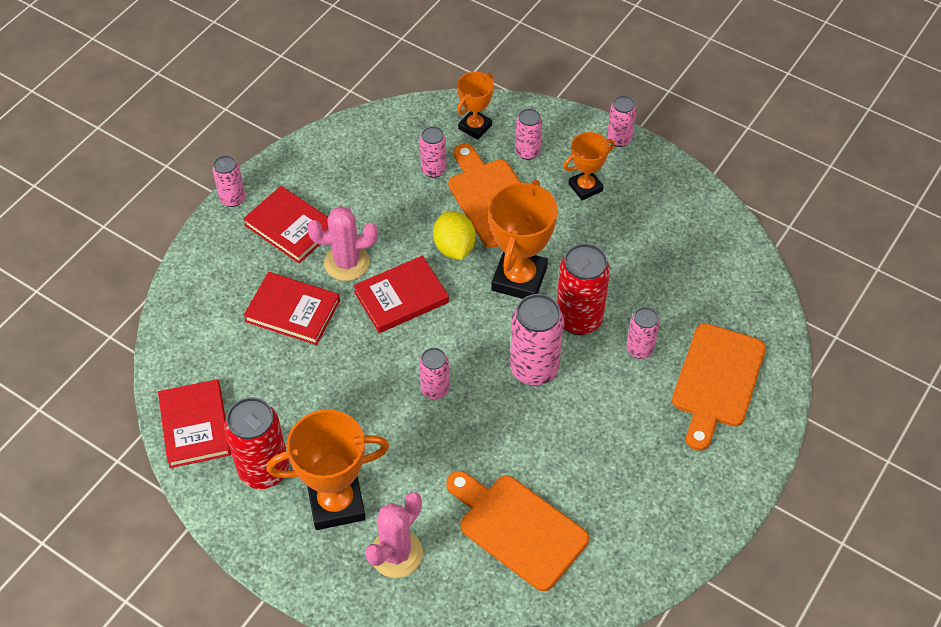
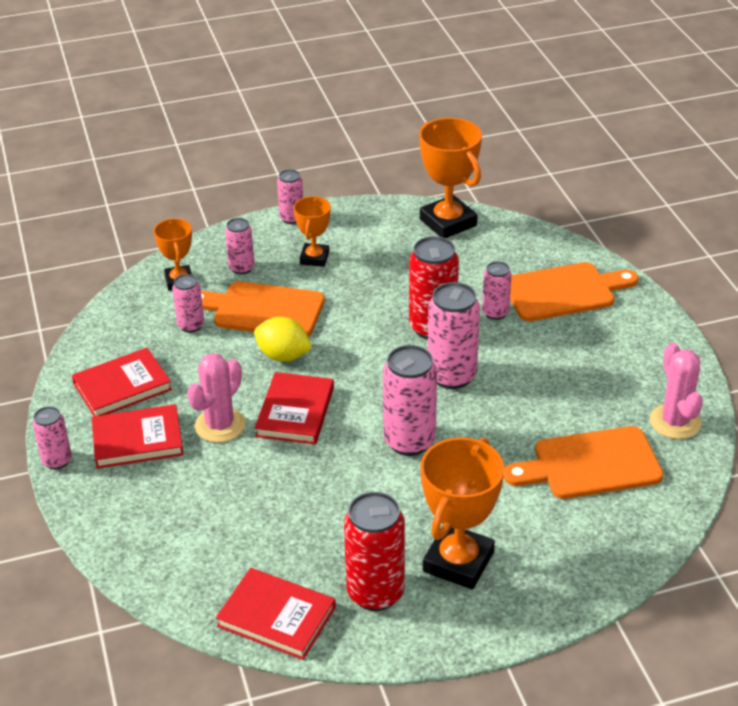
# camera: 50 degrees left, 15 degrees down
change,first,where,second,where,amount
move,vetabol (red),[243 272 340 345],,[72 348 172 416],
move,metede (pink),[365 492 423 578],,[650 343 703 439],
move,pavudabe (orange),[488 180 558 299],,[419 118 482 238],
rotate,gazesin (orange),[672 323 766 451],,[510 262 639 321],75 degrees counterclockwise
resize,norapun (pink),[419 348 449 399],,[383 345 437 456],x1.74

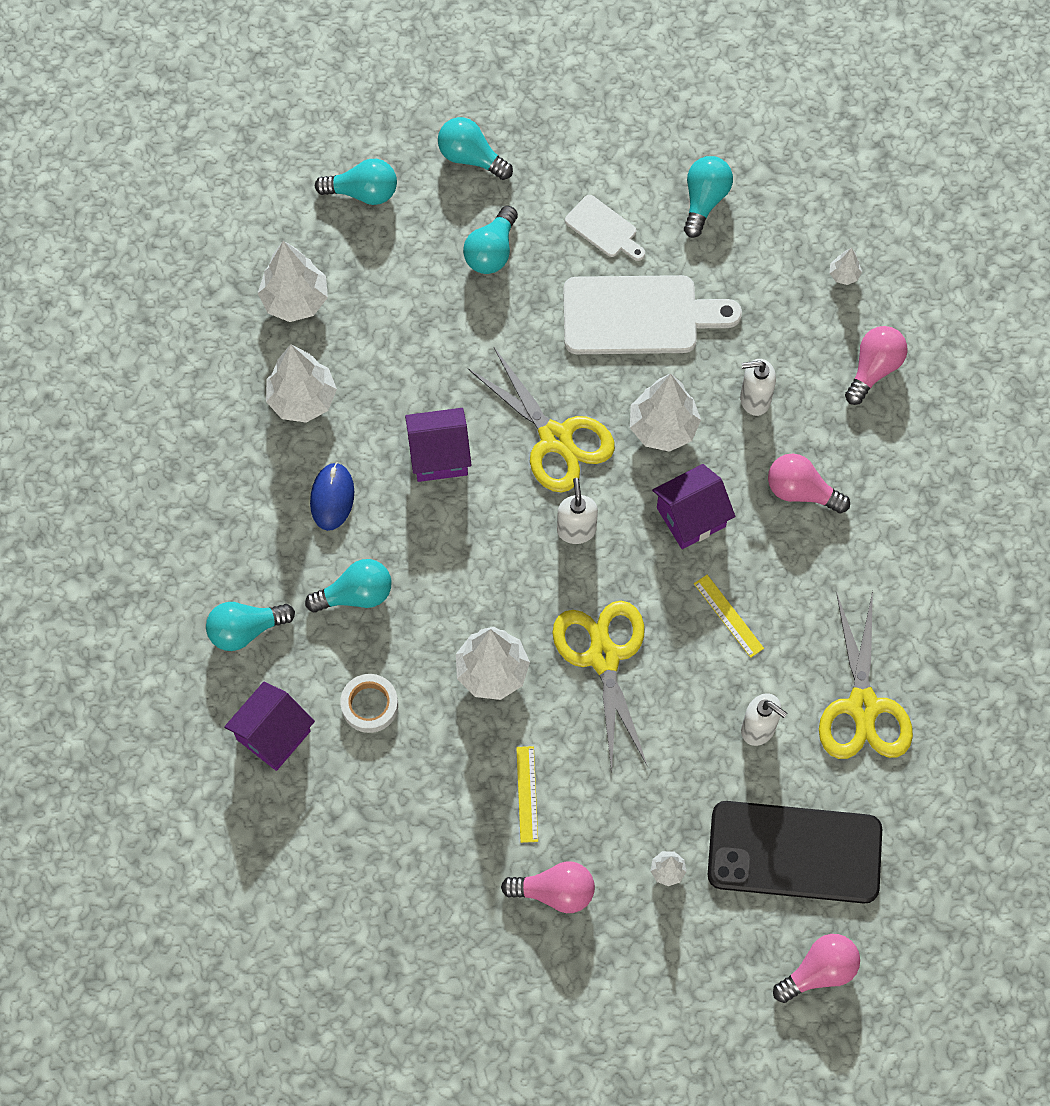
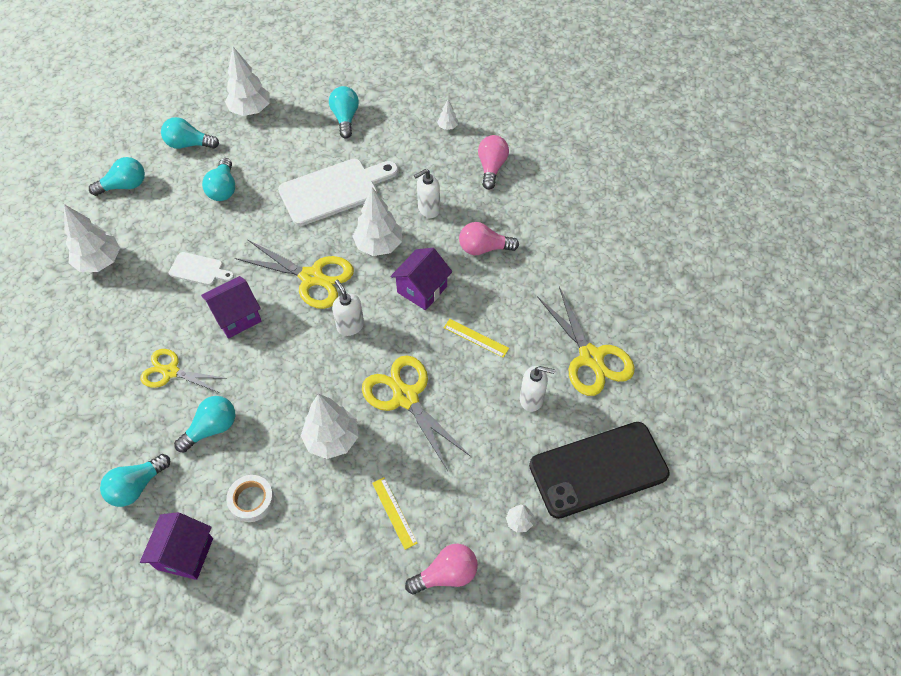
# camera: 25 degrees left, 10 degrees down
change,first,where,second,where,amount
delete,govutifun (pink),[773 934 860 1003],,,
move,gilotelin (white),[266 344 337 423],,[225 47 269 116],
move,gazesin (white),[565 195 645 261],,[169 252 234 285],
replace,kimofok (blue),[310 463 354 531],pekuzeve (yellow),[140 349 224 393],

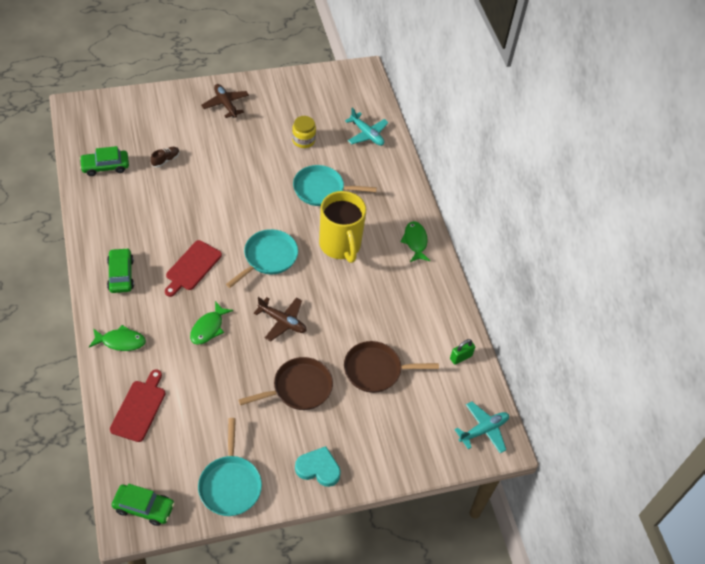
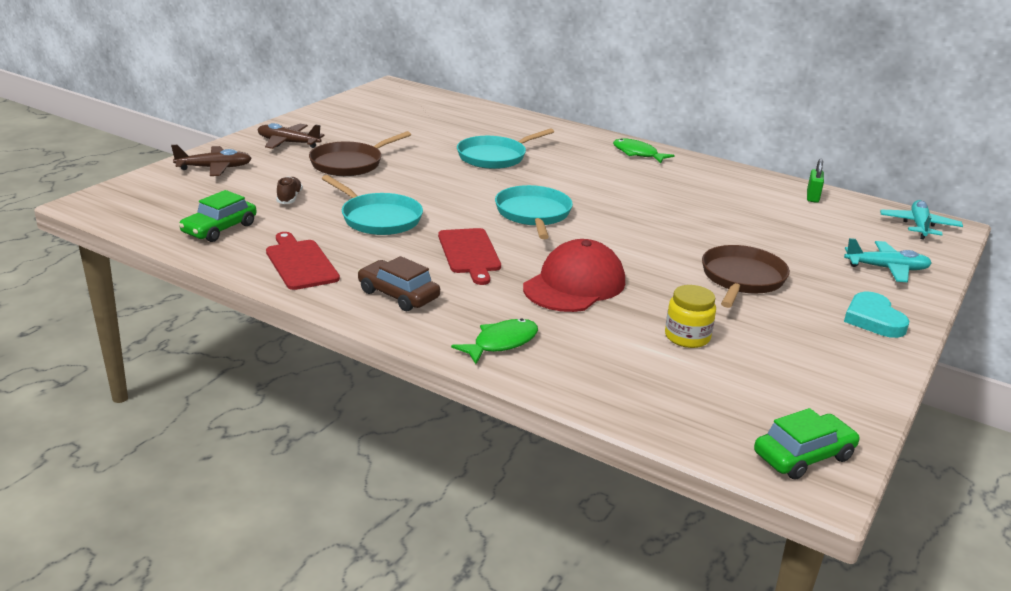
# camera: 40 degrees left, 25 degrees down
change,first,where,second,where,amount
delete,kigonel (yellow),[319 191 366 263],,,
move,gazesin (red),[110 369 165 442],,[266 232 340 290],
move,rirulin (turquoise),[198 418 262 516],,[322 175 423 235],
move,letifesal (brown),[254 297 307 341],,[171 145 252 176],
move,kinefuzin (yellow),[292 116 316 148],,[665 285 716 348],
move,rirulin (brown),[344 341 439 393],,[309 131 411 176],
move,letifesal (turquoise),[345 108 389 146],,[844 238 932 283],
replace,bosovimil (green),[190 301 233 345],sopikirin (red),[523 239 625 312],
recolor,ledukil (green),[107 248 134 293],ledukil (brown),[358 256 440 311],
rotate,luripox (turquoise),[295 446 341 487],,[844 292 909 338],75 degrees counterclockwise

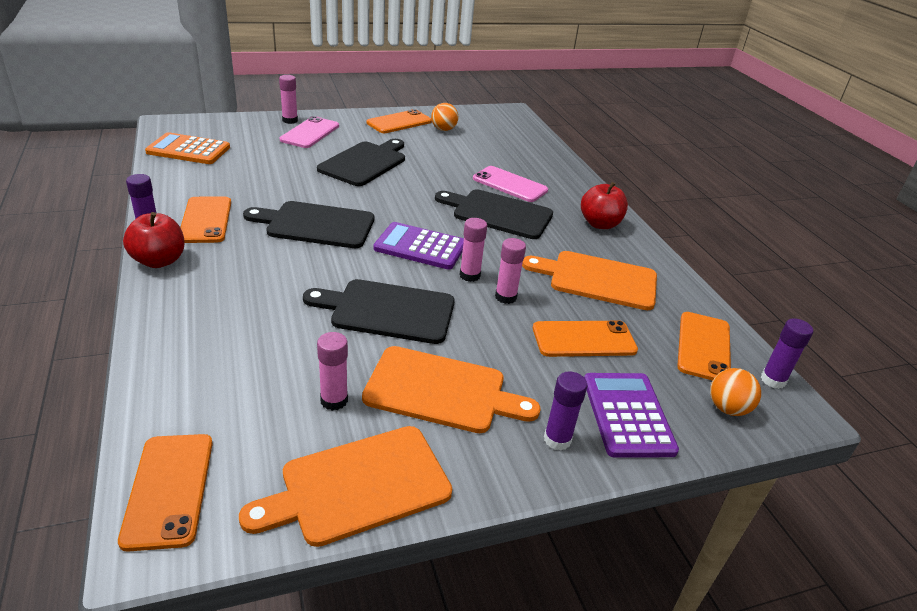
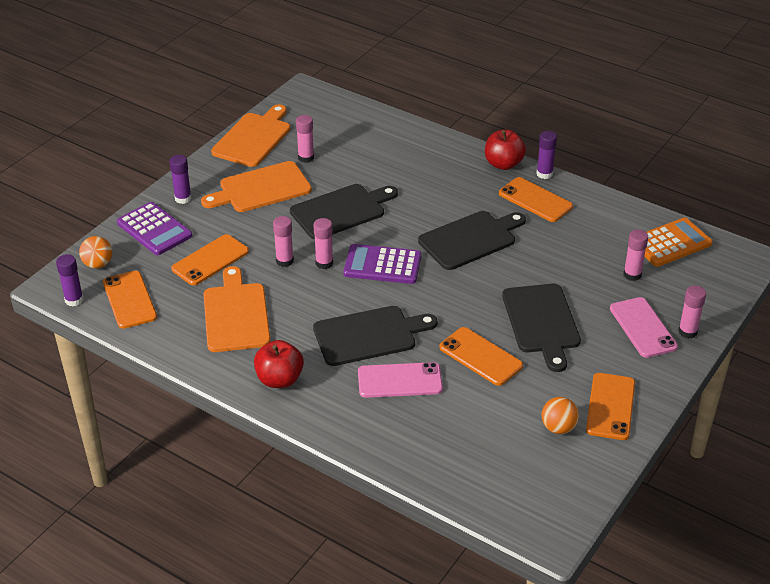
# camera: 145 degrees right, 5 degrees up
change,first,where,second,where,amount
insert,,,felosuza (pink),[623 229 648 281],
move,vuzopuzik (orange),[118 434 213 552],,[439 327 523 386],
rotate,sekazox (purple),[373 222 464 270],,[343 244 422 284],150 degrees counterclockwise
rotate,gazesin (orange),[522 251 657 310],,[204 266 271 352],75 degrees counterclockwise

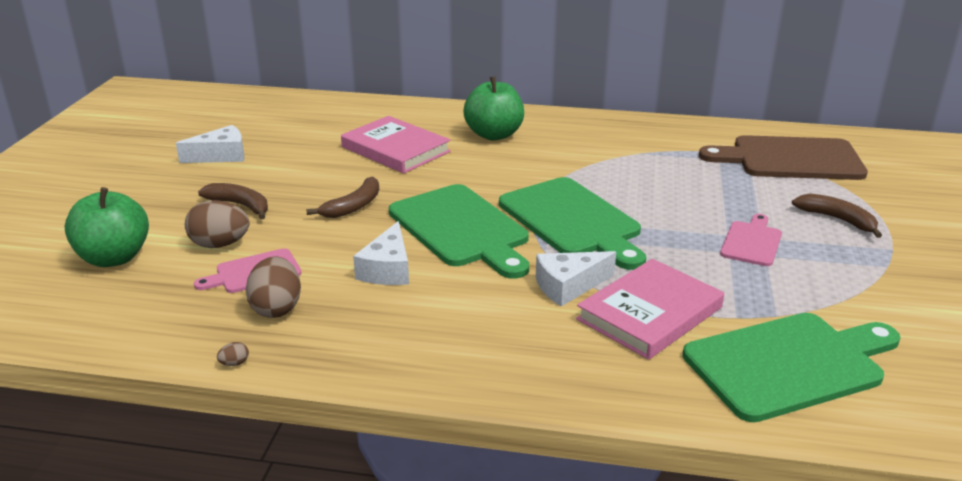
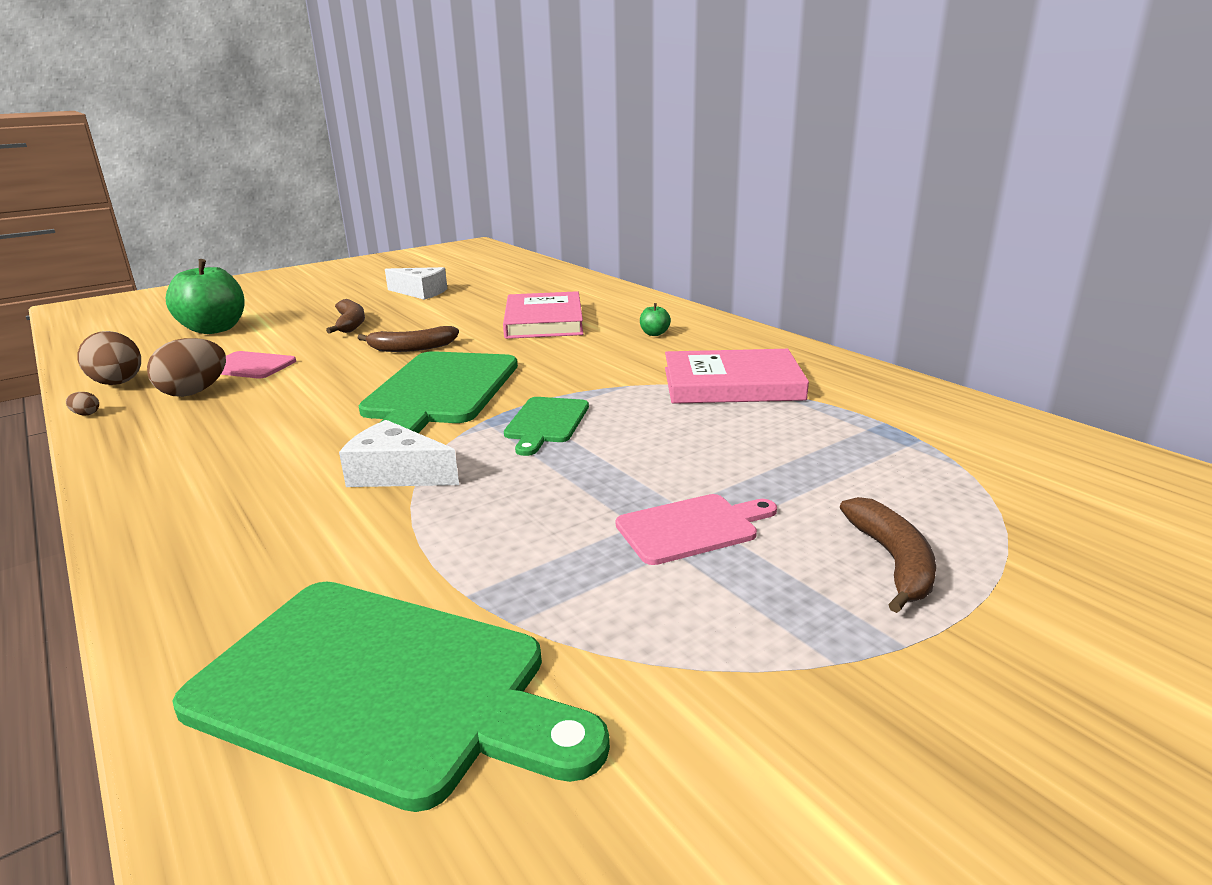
# camera: 45 degrees right, 5 degrees down
change,first,where,second,where,amount
delete,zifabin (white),[353 221 409 285],,,
delete,gazesin (brown),[699 135 868 180],,,
move,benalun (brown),[185 200 249 248],,[78 331 141 385],
move,vetabol (pink),[576 259 724 360],,[665 349 809 404],
resize,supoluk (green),[463 76 524 140],,[640 303 671 336],x0.42
resize,gazesin (green),[499 177 646 270],,[504 397 589 456],x0.52

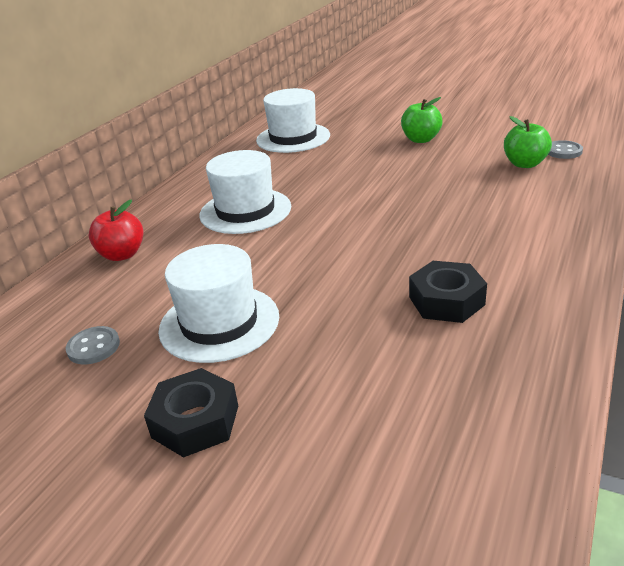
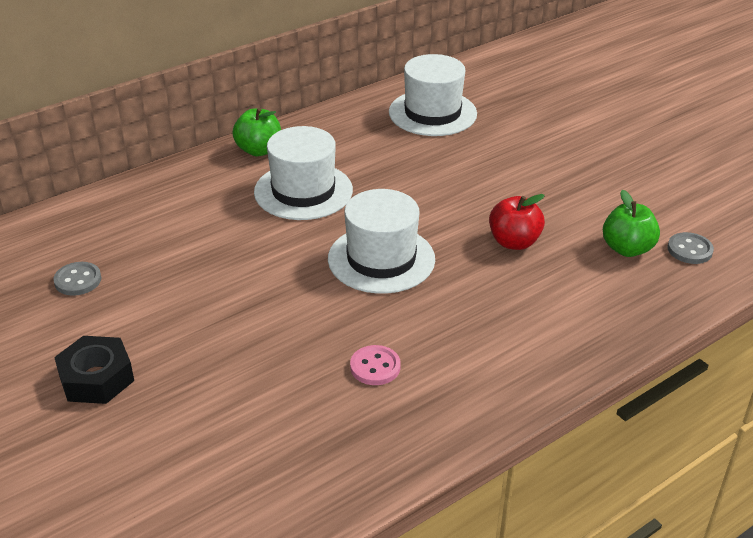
# camera: 25 degrees right, 5 degrees up
change,first,where,second,where,amount
move,supoluk (red),[89 199 143 261],,[489 194 545 250],
move,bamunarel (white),[158 244 279 363],,[328 189 435 294],
move,supoluk (green),[401 97 443 143],,[232 108 281 156],
replace,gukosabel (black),[409 261 487 323],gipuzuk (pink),[350 345 401 385],

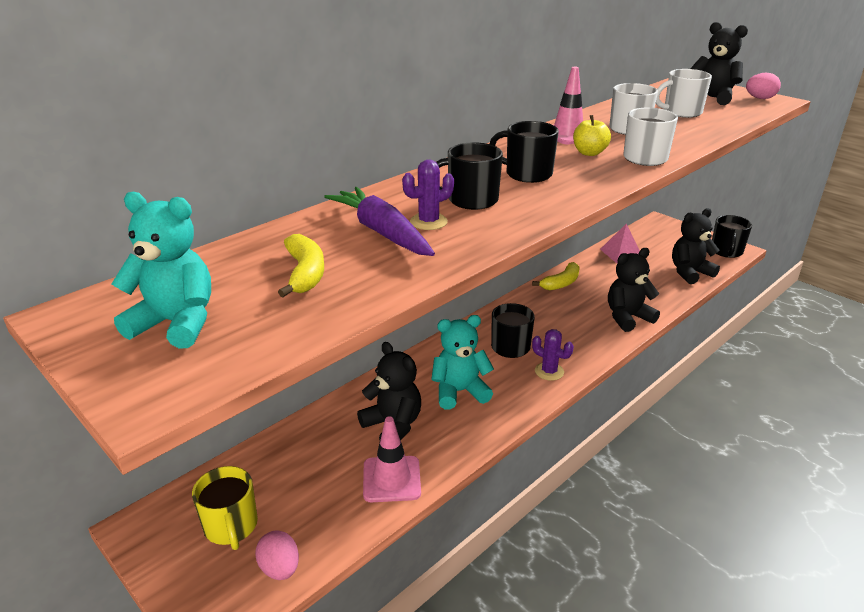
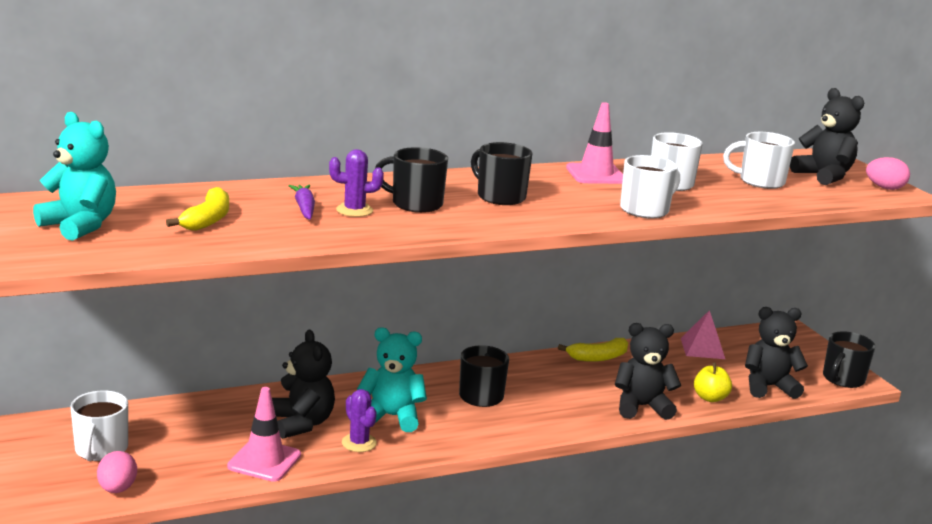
# camera: 20 degrees right, 10 degrees down
change,first,where,second,where,amount
move,metede (purple),[532 329 574 381],,[342 389 377 452],
move,supoluk (yellow),[573 115 611 156],,[694 363 732 402],
recolor,kigonel (yellow),[192 466 258 550],kigonel (white),[70 390 128 461],
resize,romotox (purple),[324 187 435 256],,[288 185 315 219],x0.58

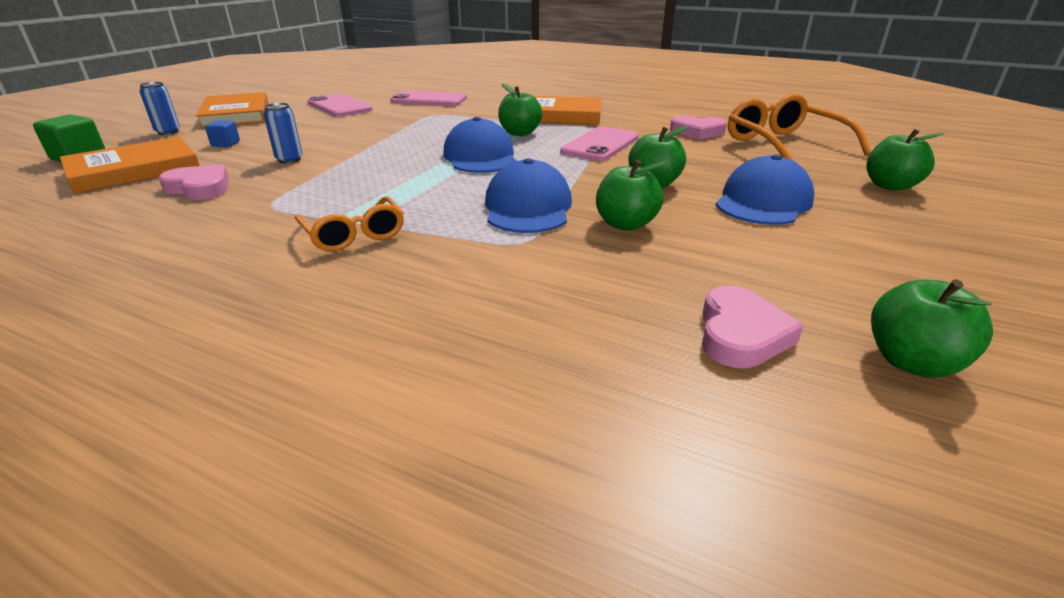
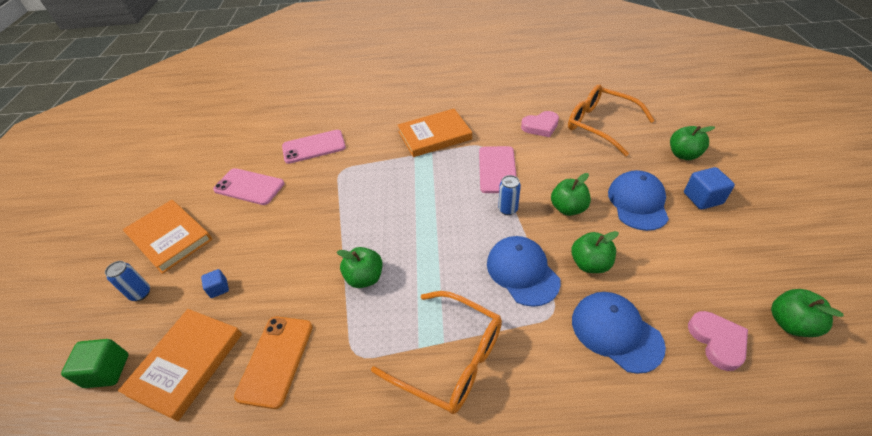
# camera: 25 degrees left, 15 degrees up
change,first,where,second,where,amount
insert,,,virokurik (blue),[684 167 735 210],
move,norapun (blue),[263 103 303 164],,[498 175 521 215],
move,sopikirin (blue),[443 117 516 173],,[572 292 666 374],
move,supoluk (green),[498 83 542 136],,[337 247 382 288],
replace,luripox (pink),[159 164 229 200],vuzopuzik (orange),[234 316 313 409],
resize,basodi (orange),[295 196 404 252],,[371 291 502 414],x1.64

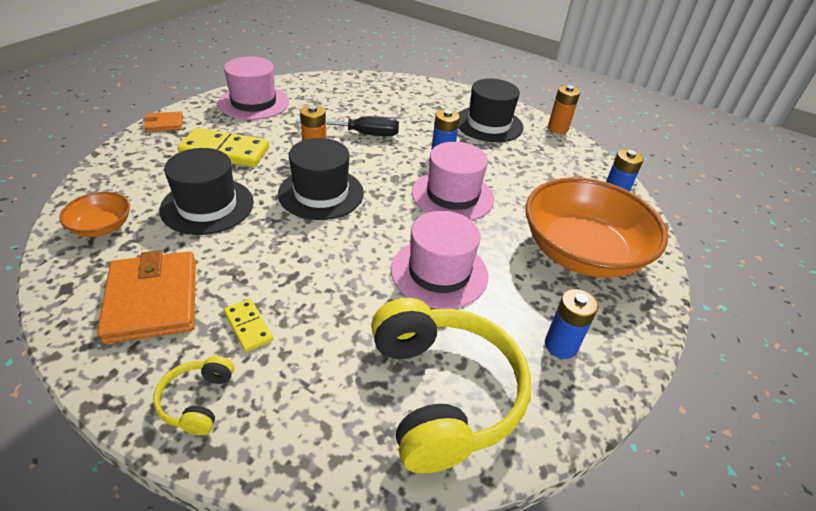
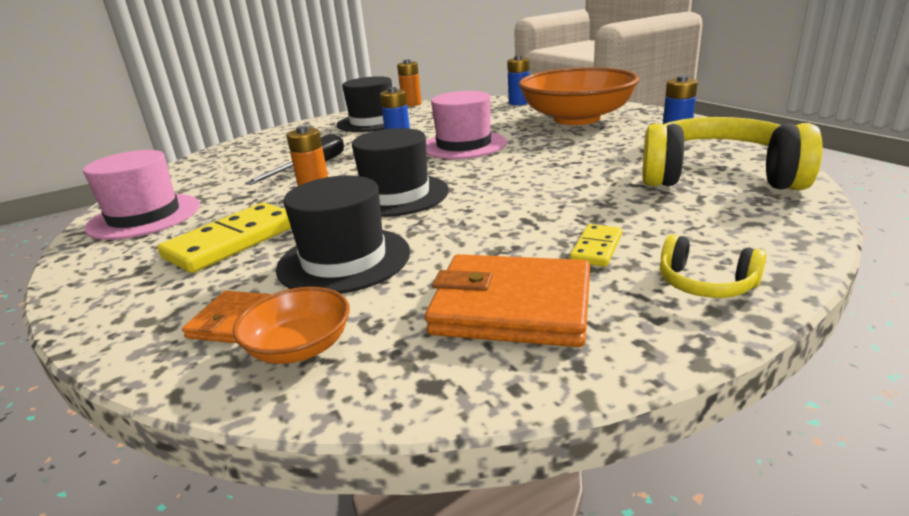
# camera: 55 degrees left, 15 degrees down
change,first,where,second,where,amount
delete,bamunarel (pink),[391 211 488 309],,,
move,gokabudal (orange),[144 112 183 132],,[182 291 271 343],
rotate,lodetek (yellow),[224 299 273 352],,[570 224 622 267],60 degrees counterclockwise

